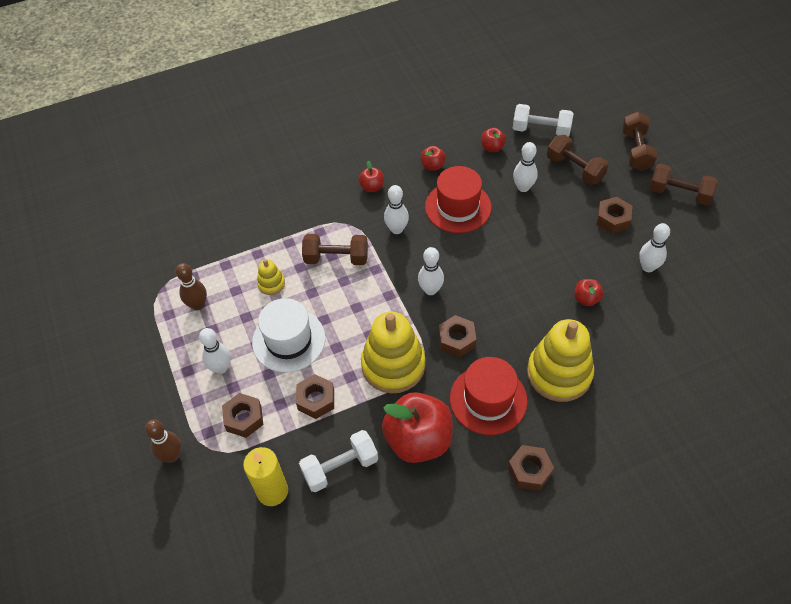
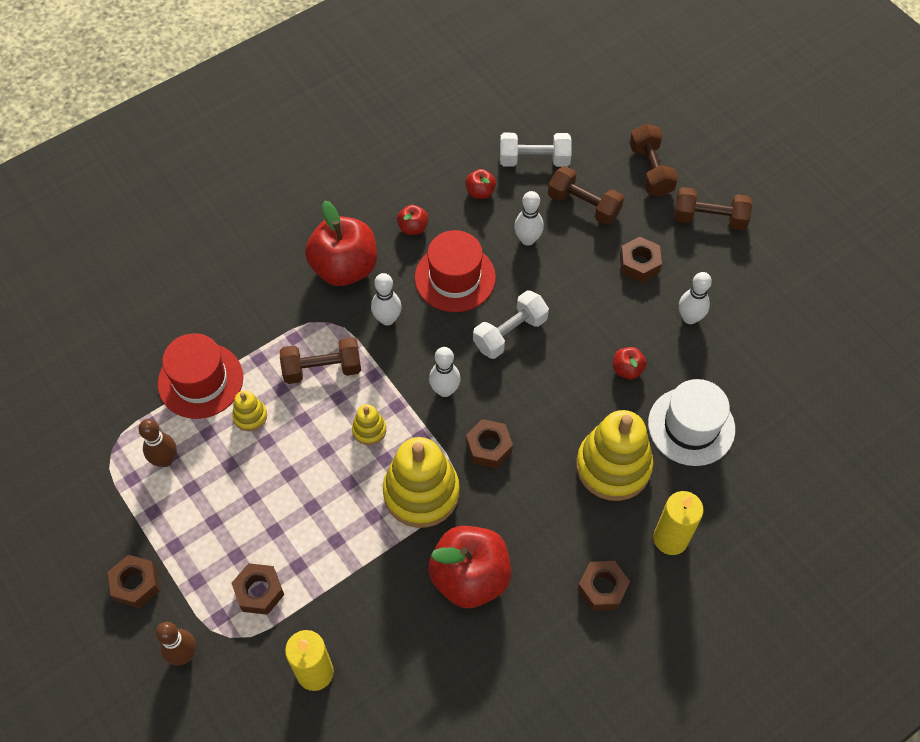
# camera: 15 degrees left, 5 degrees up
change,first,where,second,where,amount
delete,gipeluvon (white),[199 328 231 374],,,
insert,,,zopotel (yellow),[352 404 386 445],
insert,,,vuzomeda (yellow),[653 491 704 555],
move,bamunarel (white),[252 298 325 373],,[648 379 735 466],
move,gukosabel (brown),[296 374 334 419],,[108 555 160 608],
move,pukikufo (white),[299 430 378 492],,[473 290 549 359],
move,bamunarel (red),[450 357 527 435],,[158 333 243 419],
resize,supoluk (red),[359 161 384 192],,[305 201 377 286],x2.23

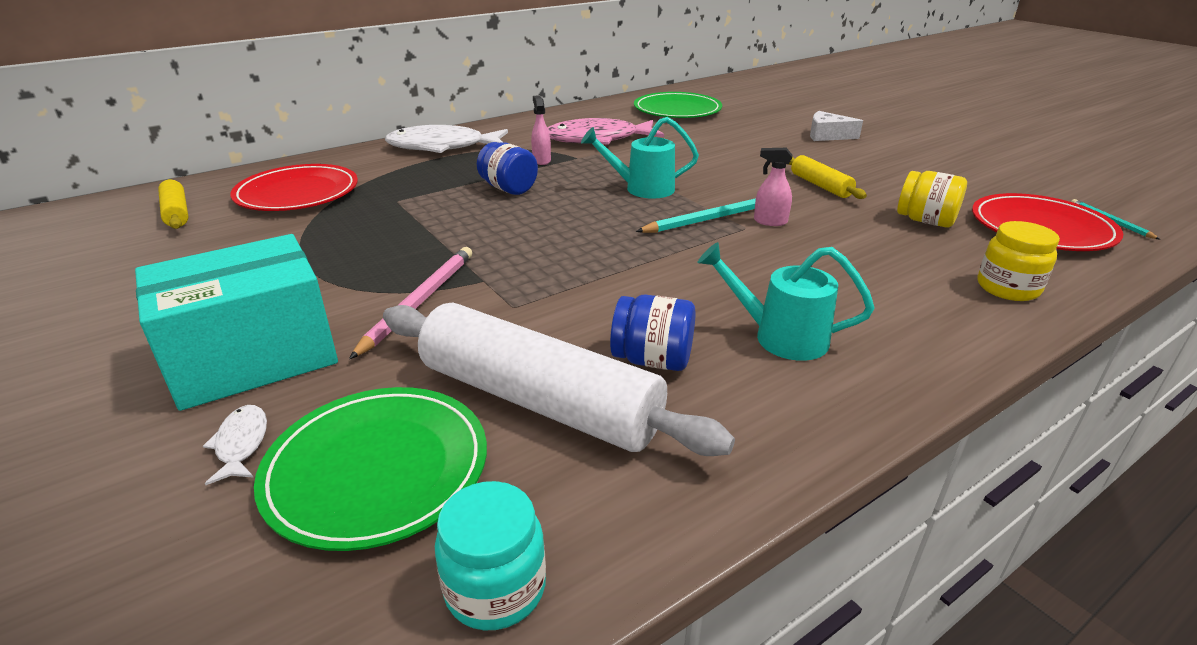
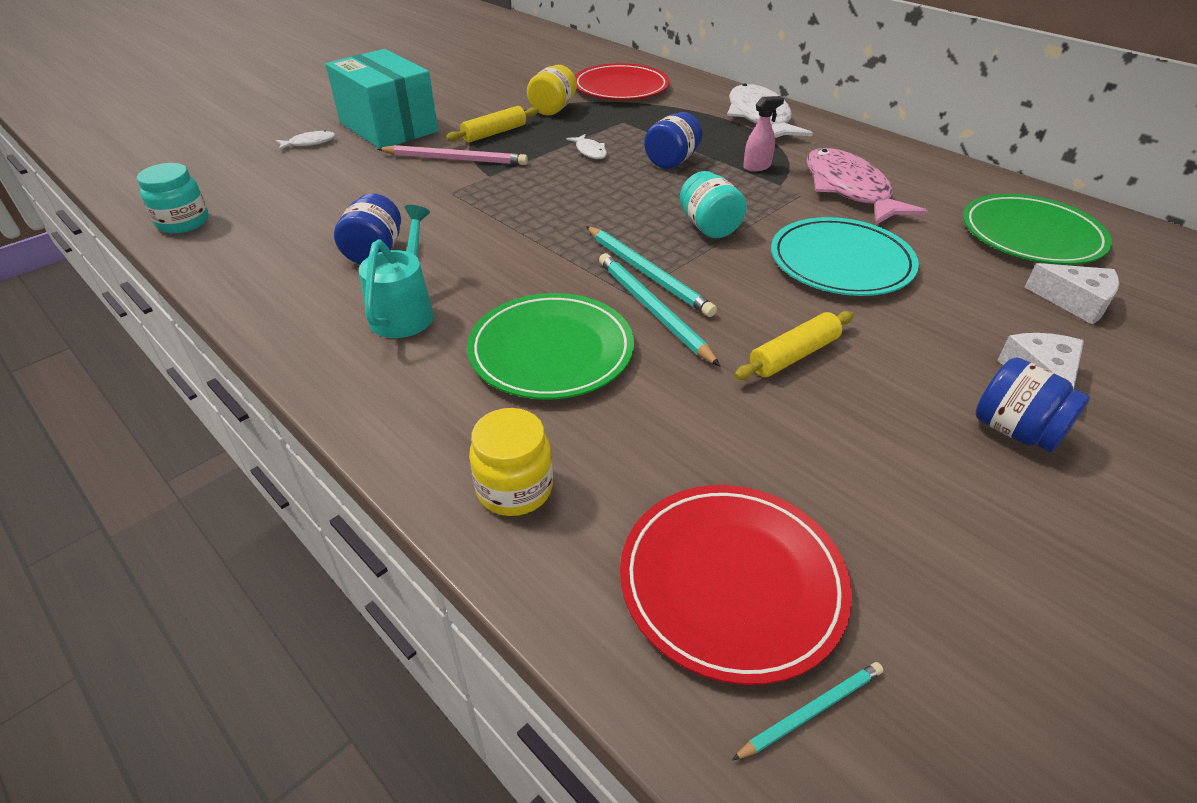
# camera: 80 degrees right, 10 degrees up
change,first,where,second,where,amount
delete,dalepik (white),[383 302 735 456],,,
insert,,,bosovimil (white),[566 134 607 159],
insert,,,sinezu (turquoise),[771 217 919 296],
insert,,,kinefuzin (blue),[975 357 1090 452],
insert,,,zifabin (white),[1025 263 1119 325],
move,dalepik (yellow),[158 179 189 229],,[446 106 539 143],
move,sinezu (green),[254 387 487 551],,[467 293 634 399],
move,kinefuzin (yellow),[897 171 967 227],,[527 65 577 116],
replace,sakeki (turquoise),[581 117 699 199],kinefuzin (turquoise),[680 171 747 238],
replace,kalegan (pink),[754 148 793 226],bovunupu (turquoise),[599 253 720 366],

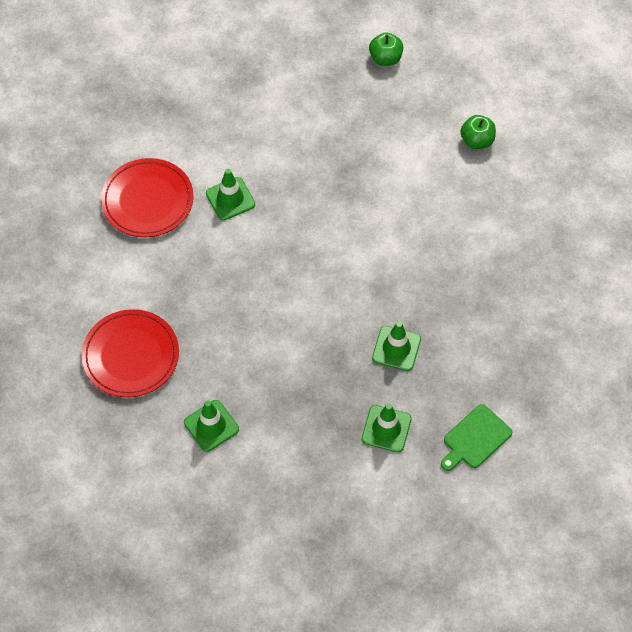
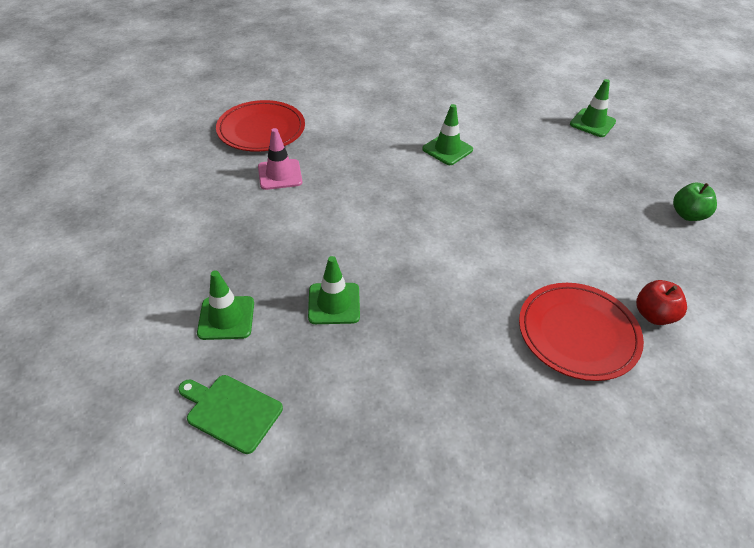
# camera: 70 degrees right, 15 degrees down
change,first,where,second,where,amount
insert,,,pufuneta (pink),[258 128 302 190],
move,sinezu (red),[101 158 193 237],,[519 283 644 381],
move,pufuneta (green),[184 400 239 452],,[570 79 616 137],
recolor,supoluk (green),[460 115 496 149],supoluk (red),[636 280 687 325],

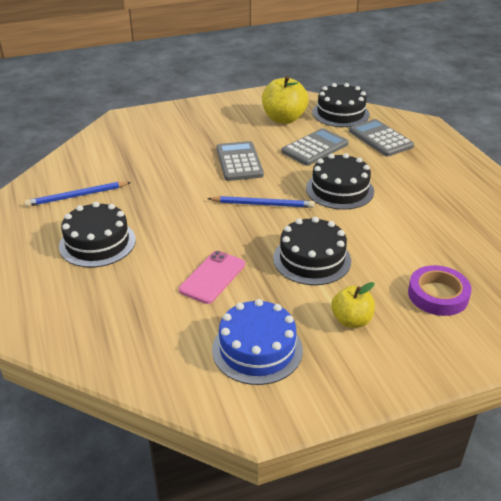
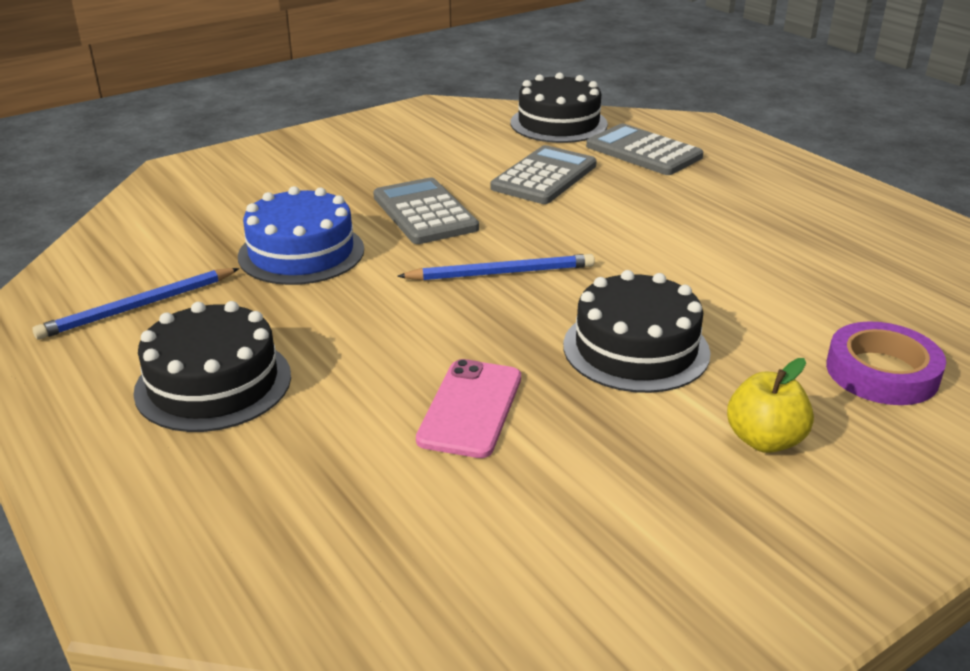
# camera: 15 degrees left, 5 degrees down
change,first,where,second,where,amount
delete,supoluk (yellow),[262 76 308 124],,,
delete,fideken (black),[306 153 374 210],,,
move,fideken (blue),[212 299 303 385],,[238 186 364 285],

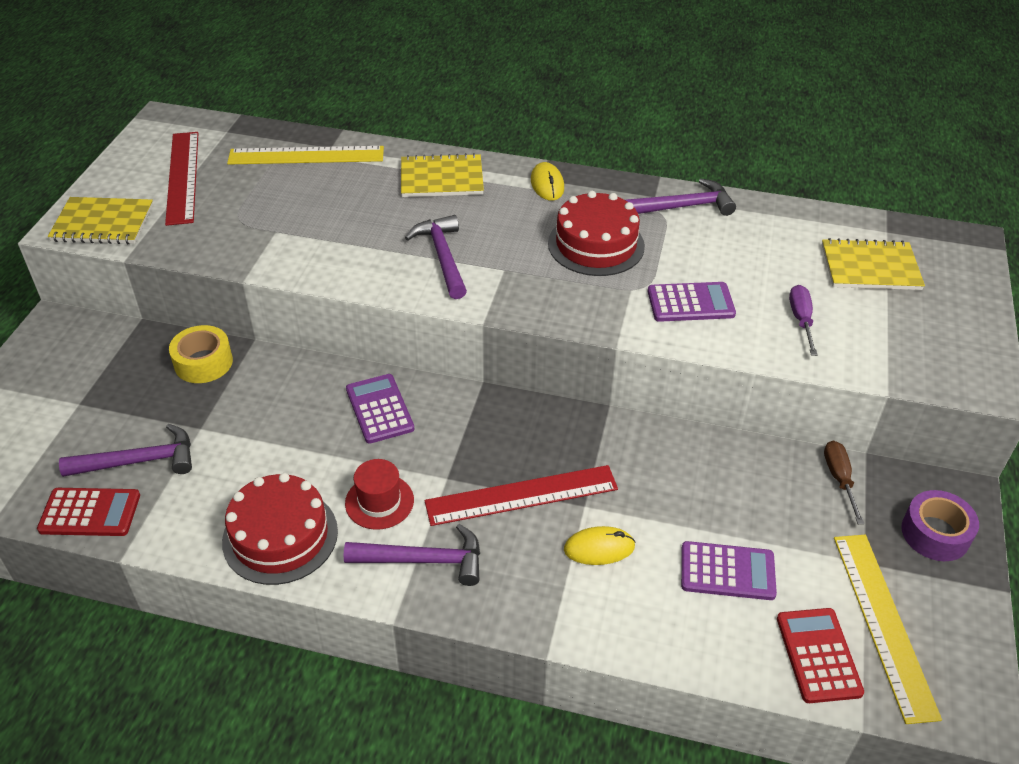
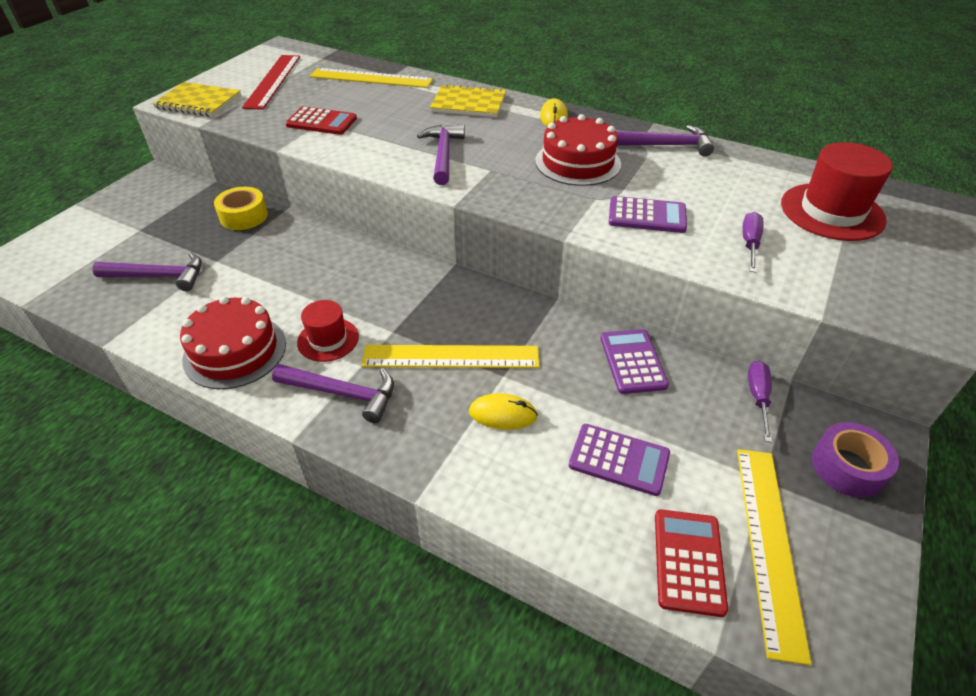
# camera: 15 degrees right, 0 degrees up
change,first,where,second,where,amount
move,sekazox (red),[37 488 140 536],,[285 106 357 135],
move,sekazox (purple),[346 374 414 444],,[600 329 669 394],
replace,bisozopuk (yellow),[822 238 925 290],bamunarel (red),[781 142 893 241],
recolor,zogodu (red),[425 465 618 526],zogodu (yellow),[361 345 539 368],
recolor,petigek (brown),[824 440 864 524],petigek (purple),[748 361 772 443],

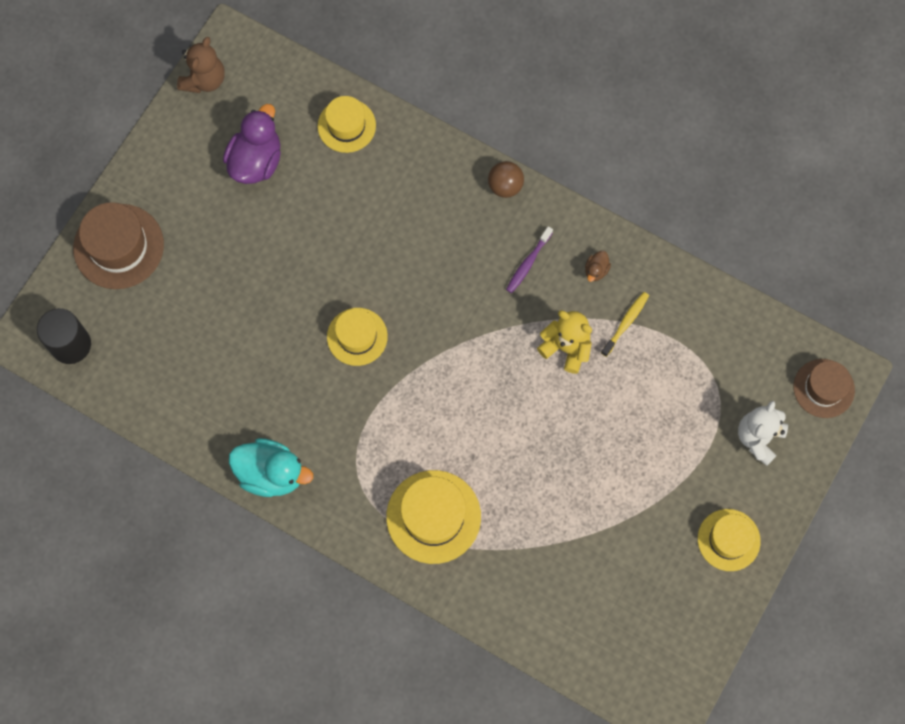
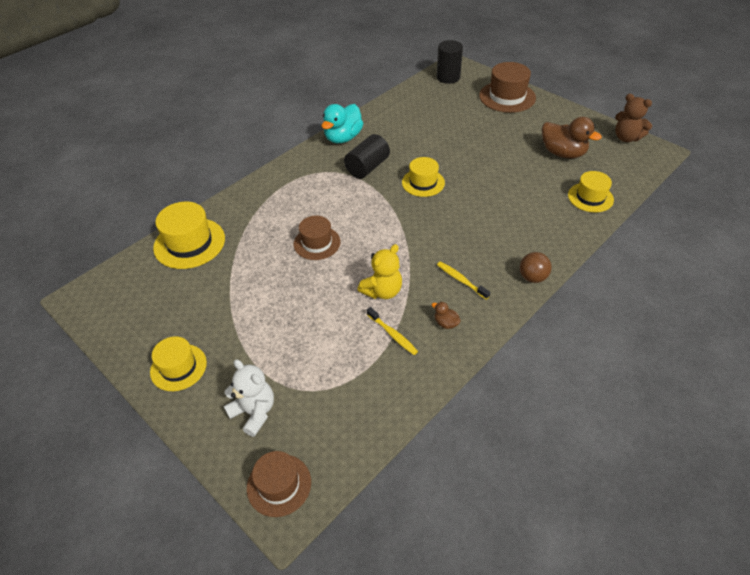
# camera: 105 degrees right, 25 degrees down
change,first,where,second,where,amount
insert,,,bamunarel (brown),[294 216 341 260],
insert,,,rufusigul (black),[344 134 390 179],
move,bamunarel (yellow),[386 470 481 564],,[153 202 225 269],
recolor,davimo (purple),[223 104 281 184],davimo (brown),[542 117 602 158],
recolor,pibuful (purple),[506 226 553 293],pibuful (yellow),[437 262 490 300],

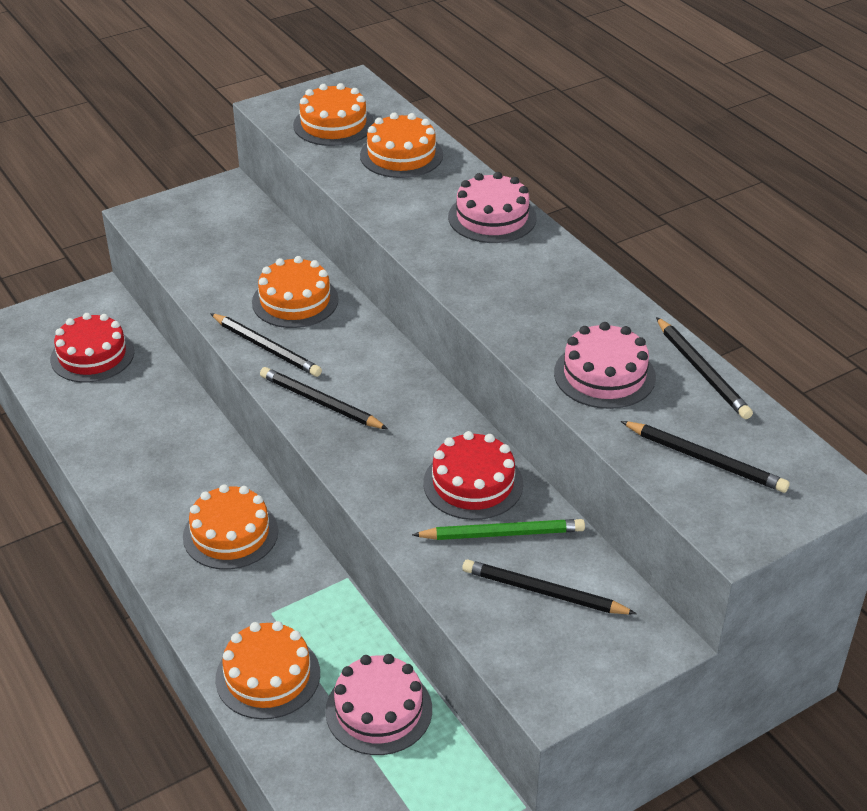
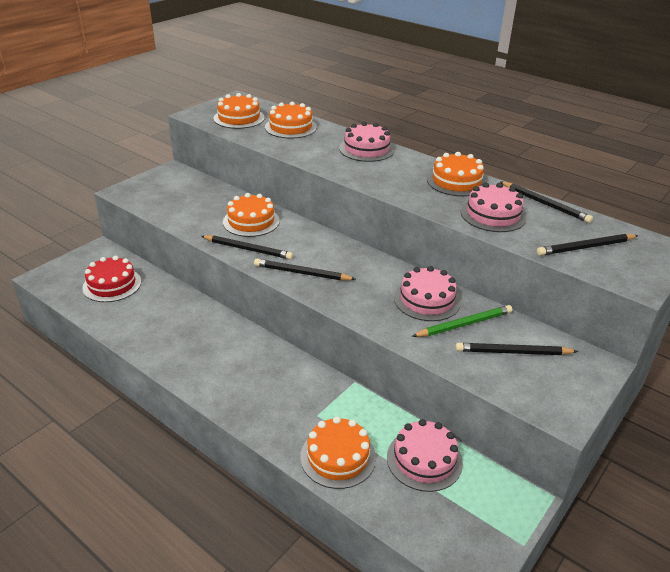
# camera: 20 degrees left, 5 degrees down
change,first,where,second,where,amount
move,fideken (orange),[183 484 278 570],,[427 152 487 196],
recolor,fideken (red),[423 431 523 520],fideken (pink),[394 266 461 321],
rotate,bovunupu (black),[621 421 790 493],,[537 234 639 256],150 degrees clockwise

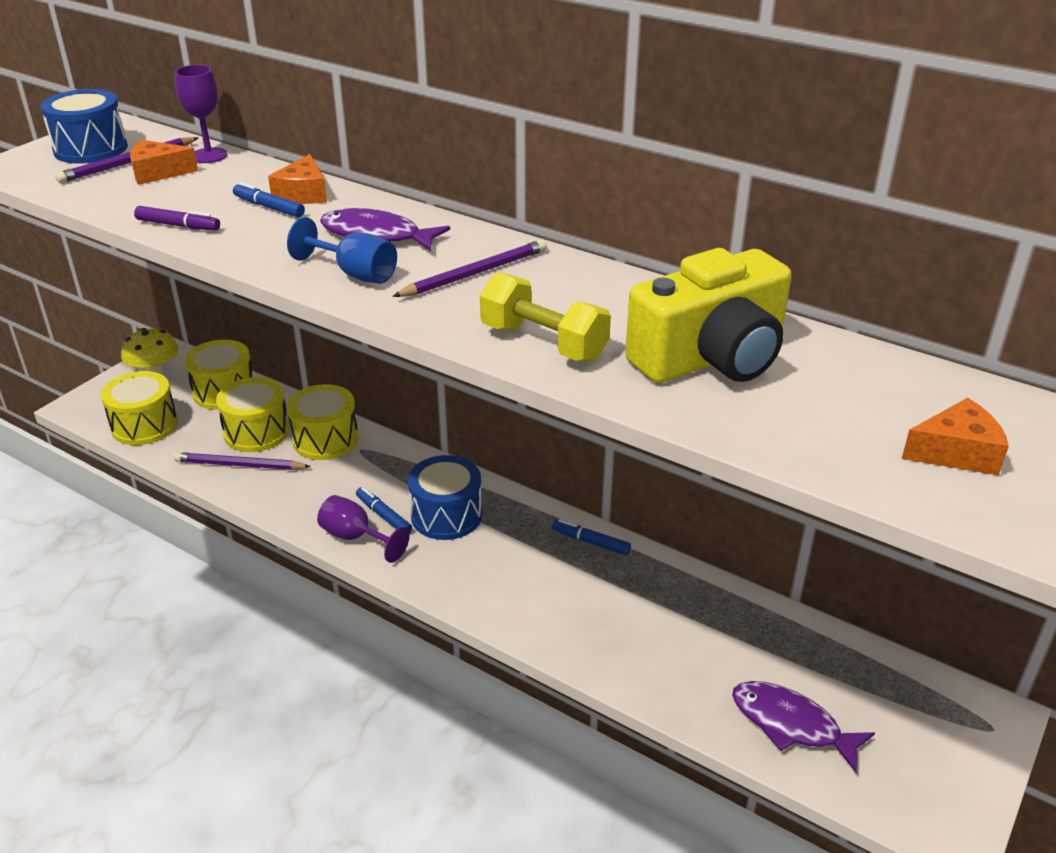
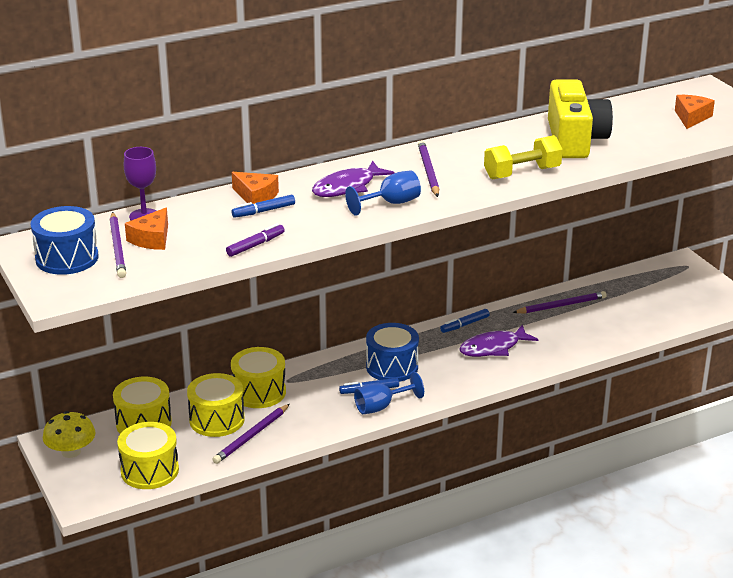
# camera: 60 degrees left, 5 degrees down
change,first,where,second,where,amount
insert,,,bovunupu (purple),[513 291 607 313],
move,bosovimil (purple),[732 681 875 772],,[459 325 539 357],
recolor,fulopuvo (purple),[317 495 410 563],fulopuvo (blue),[354 372 424 414],

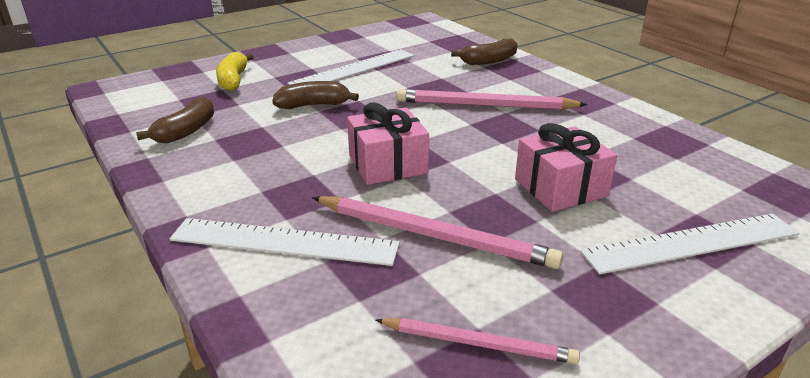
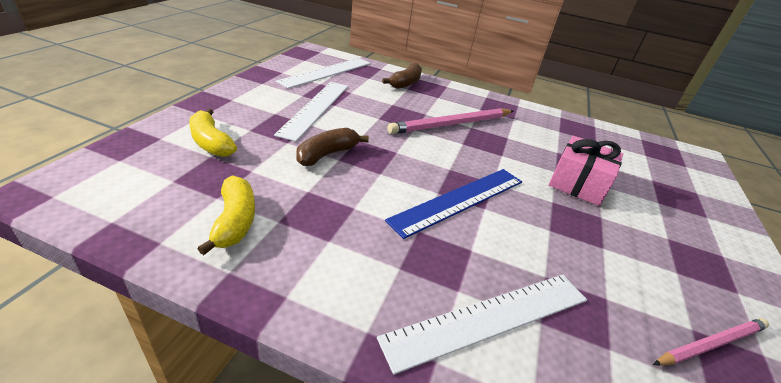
# camera: 40 degrees left, 5 degrees up
change,first,where,second,where,amount
delete,bovunupu (pink),[312 196 563 269],,,
move,zogodu (white),[580 213 799 275],,[276 58 371 89],
replace,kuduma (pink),[347 102 429 185],zogodu (blue),[385 169 522 239],
recolor,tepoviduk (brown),[136 97 214 143],tepoviduk (yellow),[197 175 255 255],

